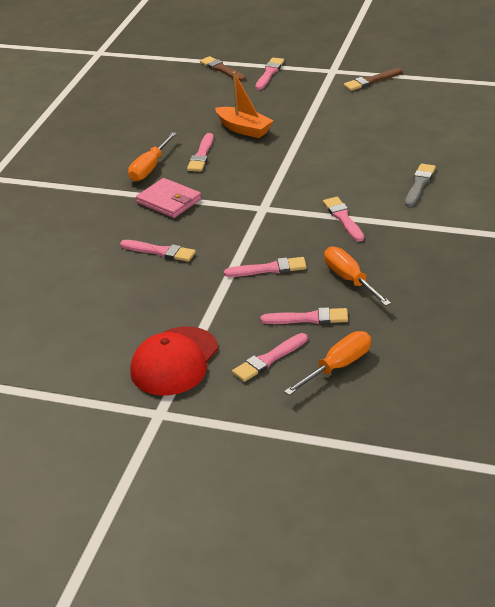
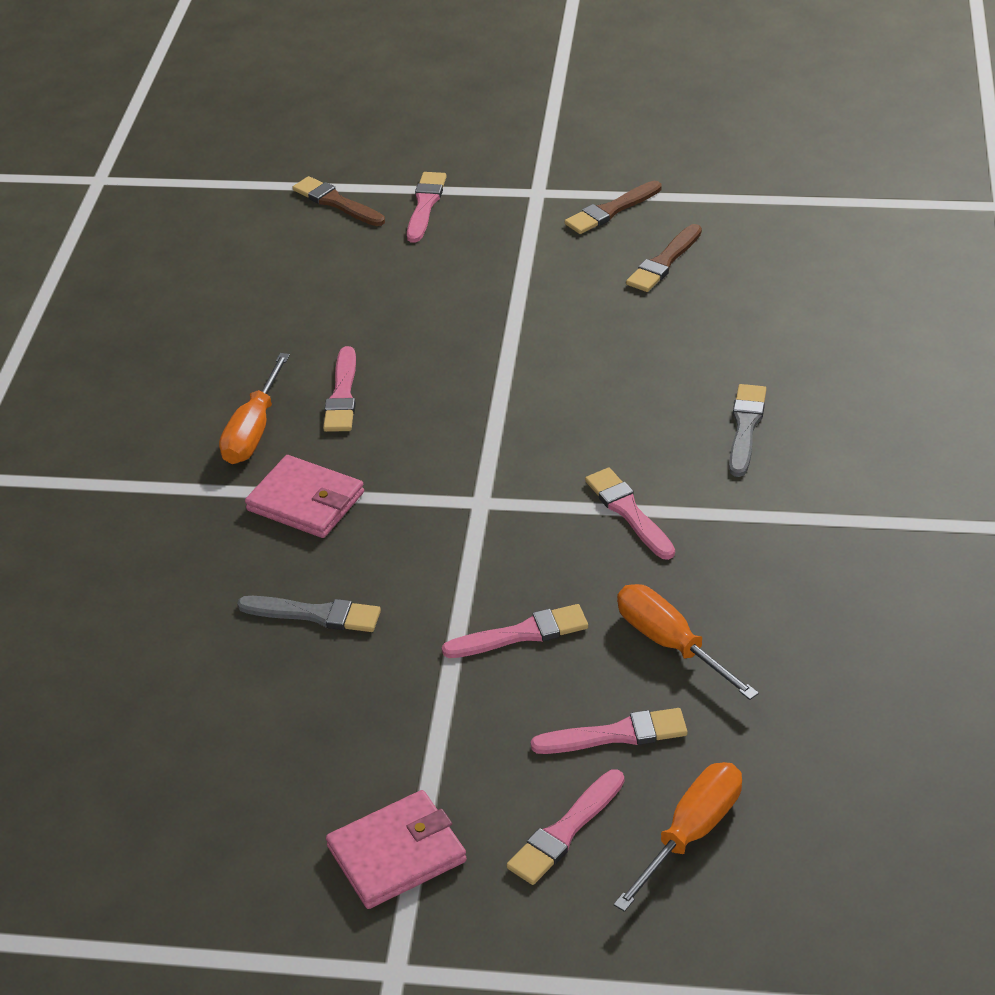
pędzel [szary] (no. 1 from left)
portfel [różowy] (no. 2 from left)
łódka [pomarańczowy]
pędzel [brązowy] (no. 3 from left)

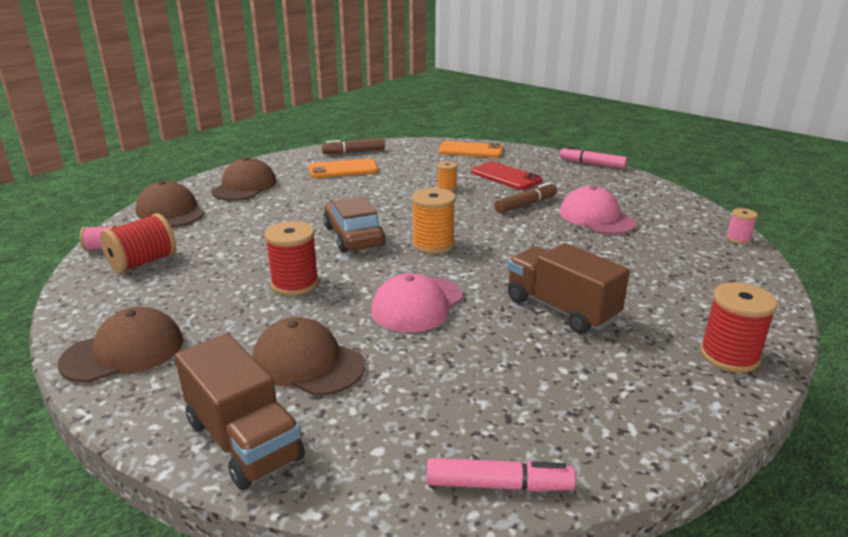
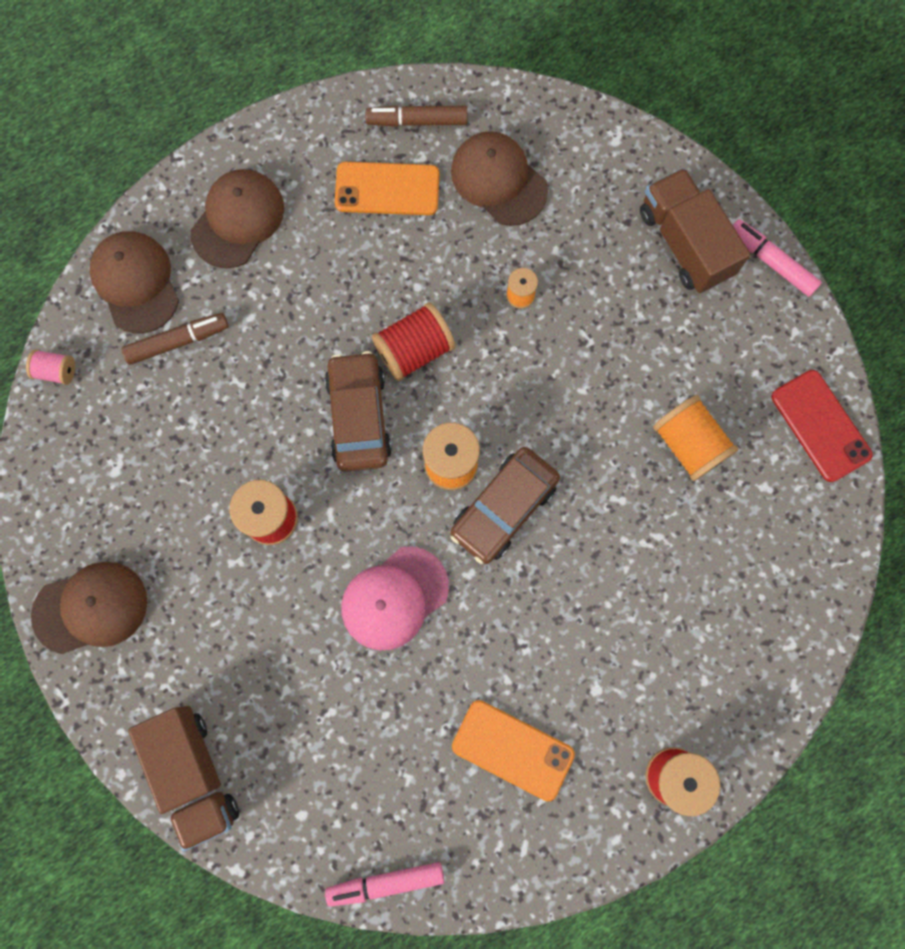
szpulka [czerwony] (no. 2 from left)
czapka [brązowy] (no. 4 from left)
flamaster [różowy] (no. 1 from left)
telefon [pomarańczowy] (no. 2 from left)
telefon [czerwony]
flamaster [brązowy] (no. 1 from left)
ciężarówka [brązowy] (no. 2 from left)
szpulka [pomarańczowy] (no. 3 from left)
szpulka [różowy] (no. 2 from left in the first image)
samochód [brązowy] (no. 2 from left)

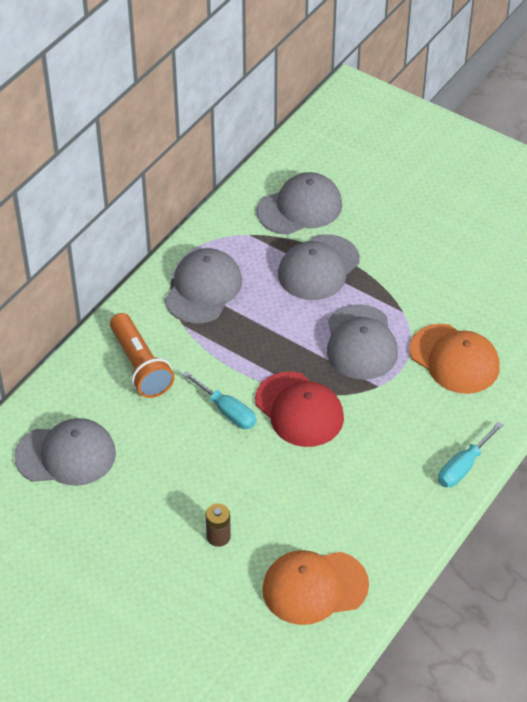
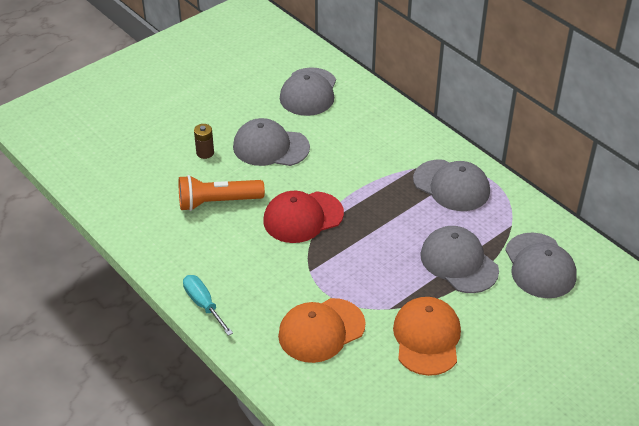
latarka [pomarańczowy]
śrubokręt [turkusowy] (no. 1 from left in the first image)
czapka [pomarańczowy] (no. 2 from left)
czapka [szary] (no. 1 from left)

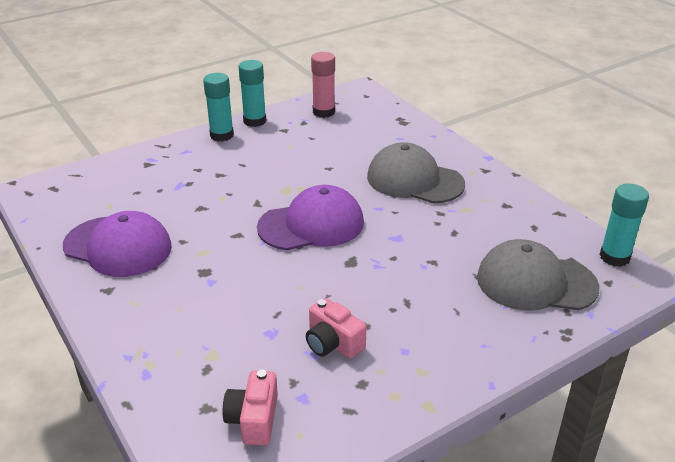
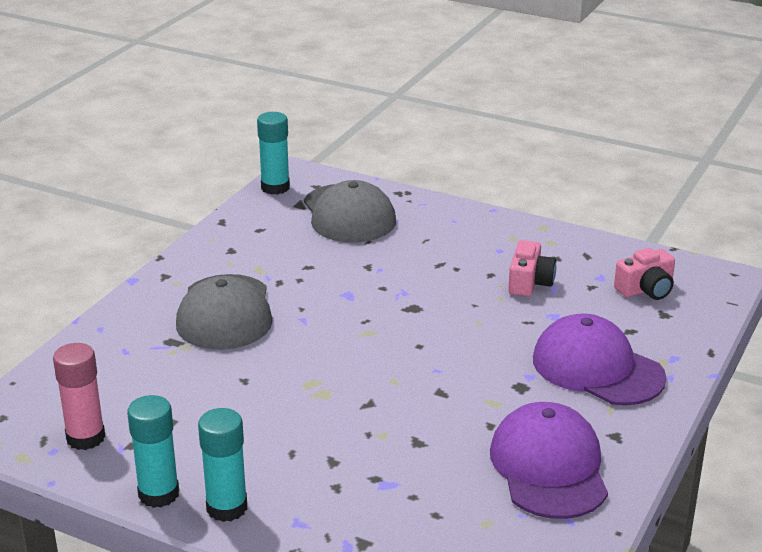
czapka [fioletowy] (no. 2 from left)

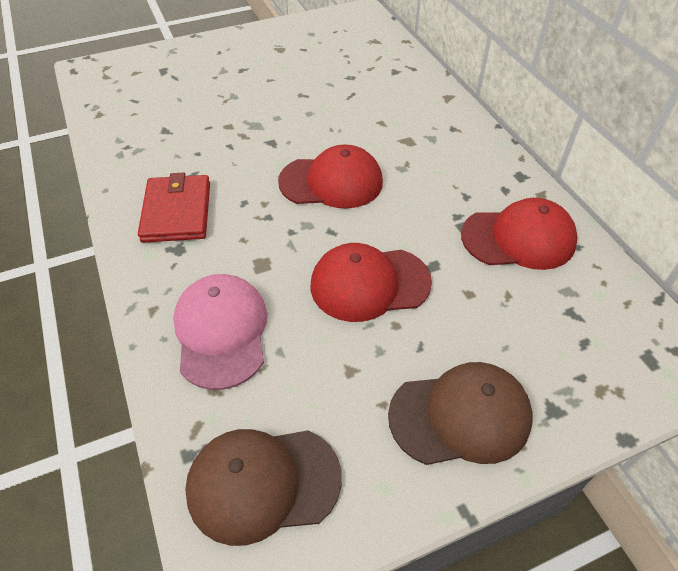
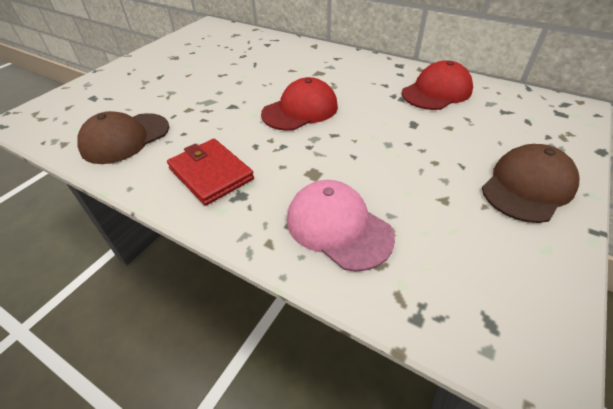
czapka [brązowy] (no. 1 from left)
czapka [czerwony] (no. 2 from left in the first image)

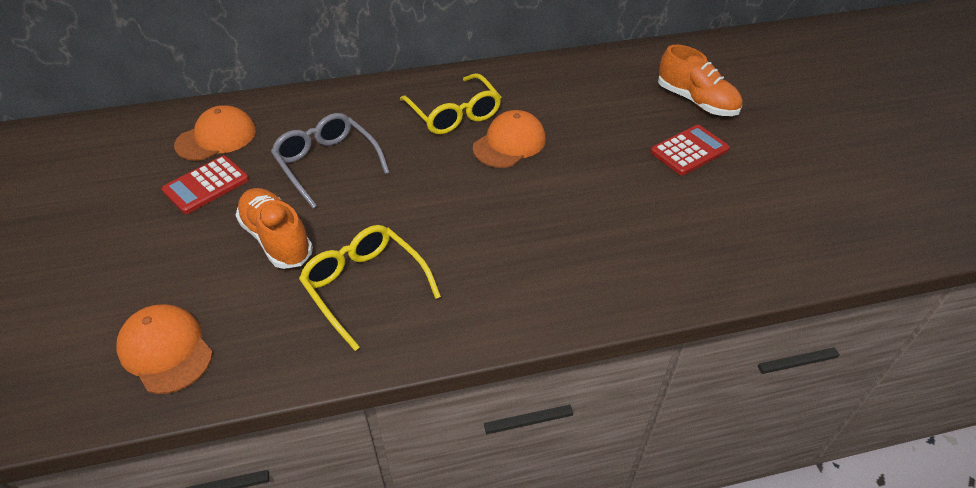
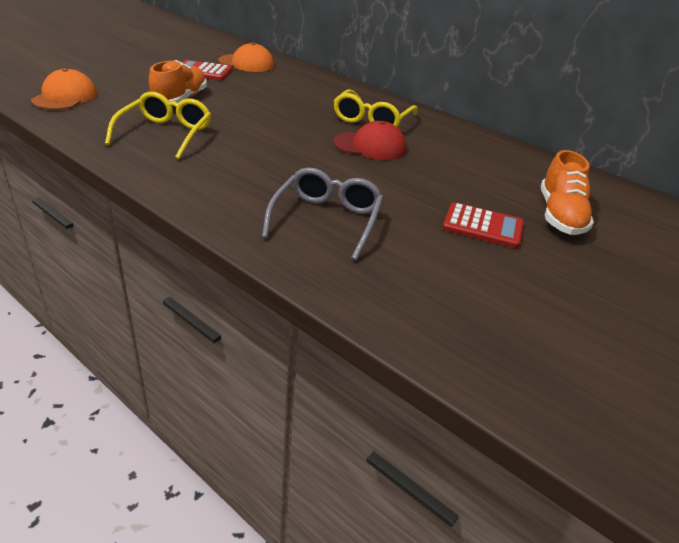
okulary [szary]
czapka [czerwony]

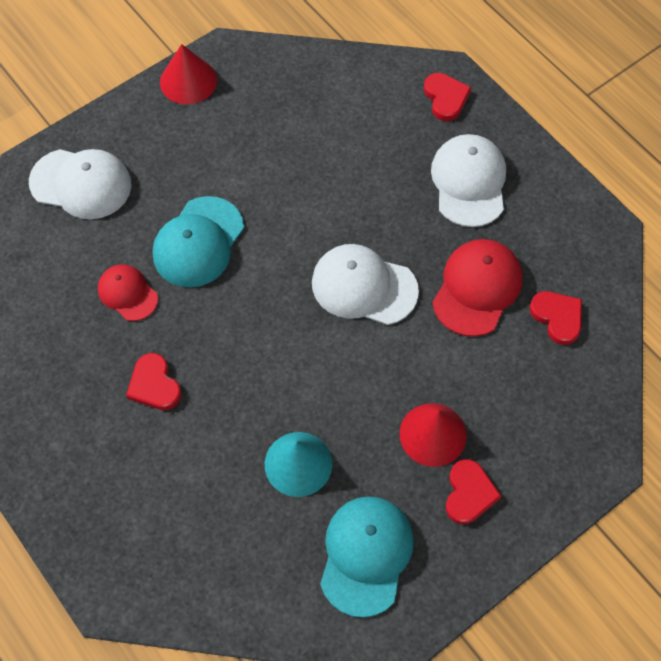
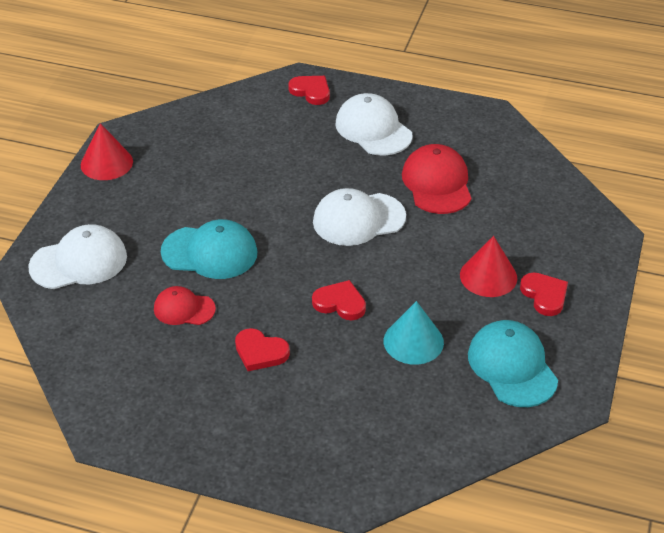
czapka [turkusowy] (no. 1 from left)
serce [czerwony] (no. 3 from left)

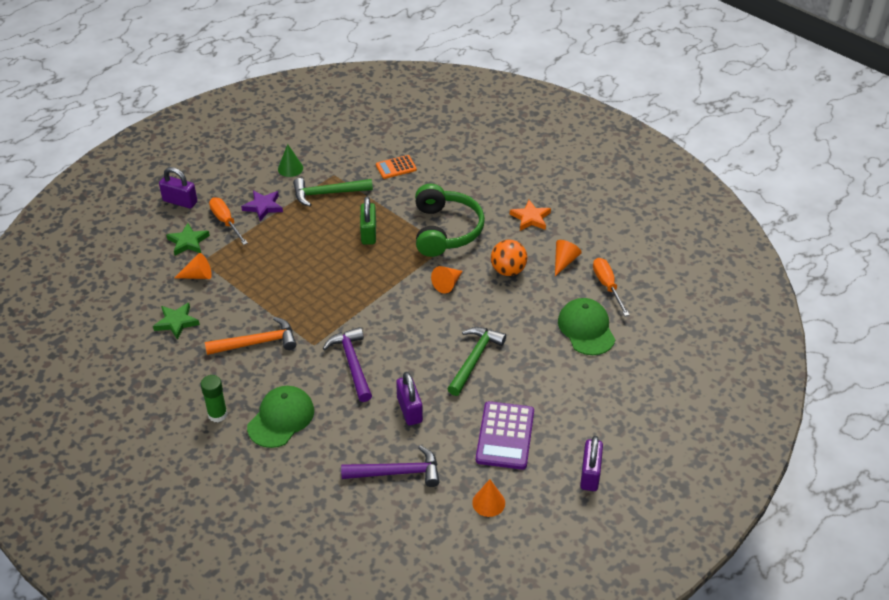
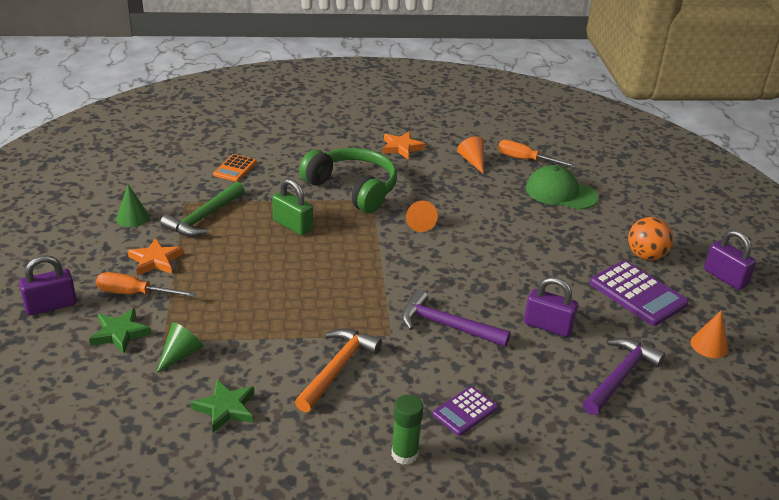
stożek [zielony] (no. 2 from left)
gwiazda [pomarańczowy] (no. 1 from left)
kalkulator [fioletowy] (no. 1 from left)
młotek [zielony] (no. 2 from left in the first image)
piłka [pomarańczowy]

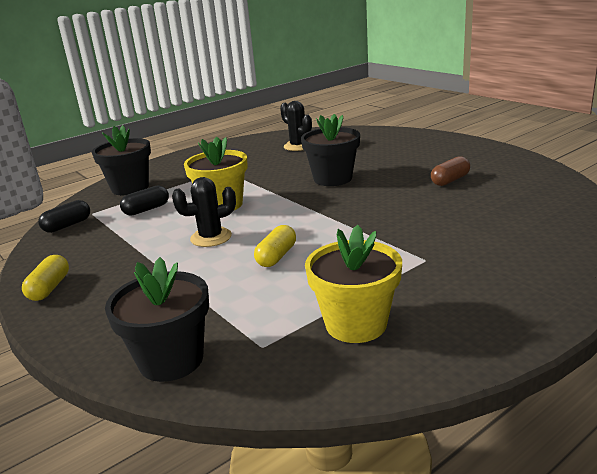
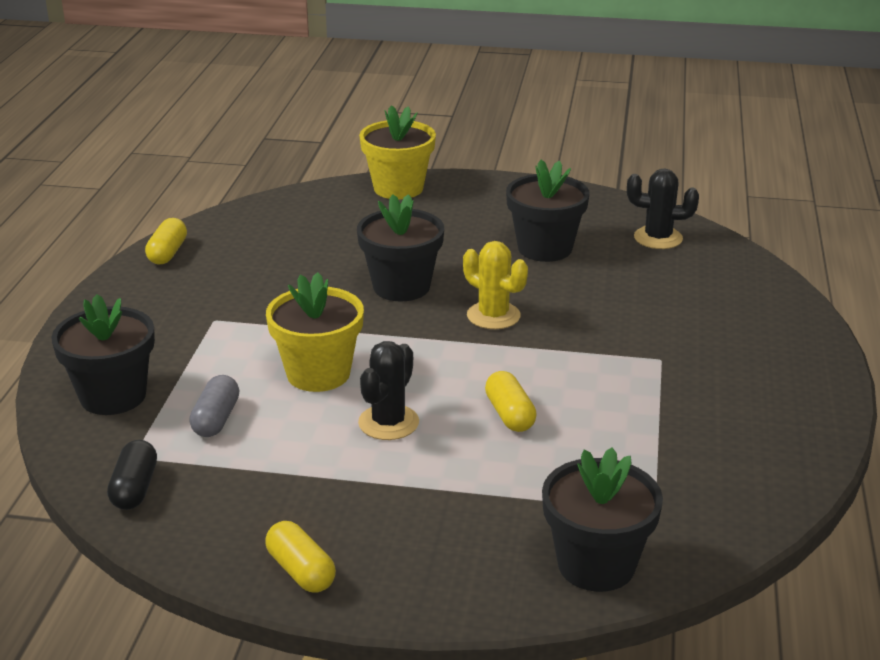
kapsułka [szary]
kaktus [czarny] (no. 2 from left)
doniczka [żółty] (no. 2 from left)
doniczka [czarny] (no. 3 from left)
kapsułka [żółty] (no. 1 from left)
kaktus [żółty]

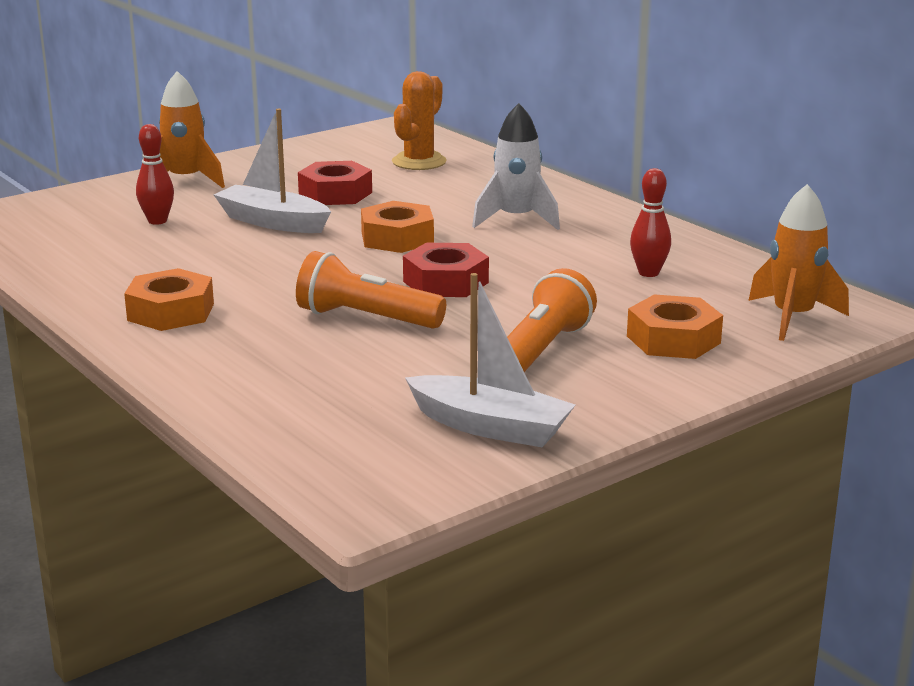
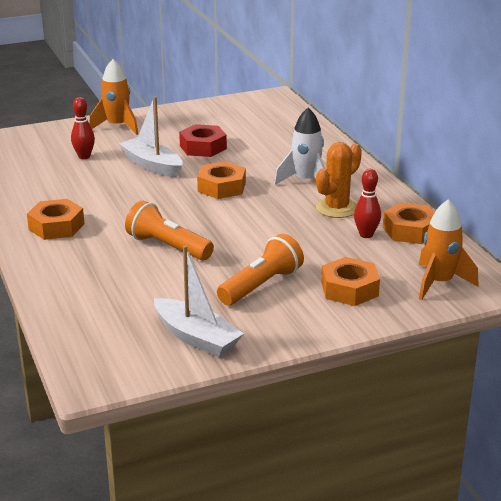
kaktus [pomarańczowy]
nakrętka [czerwony] (no. 2 from left in the first image)
nakrętka [pomarańczowy] (no. 4 from left)

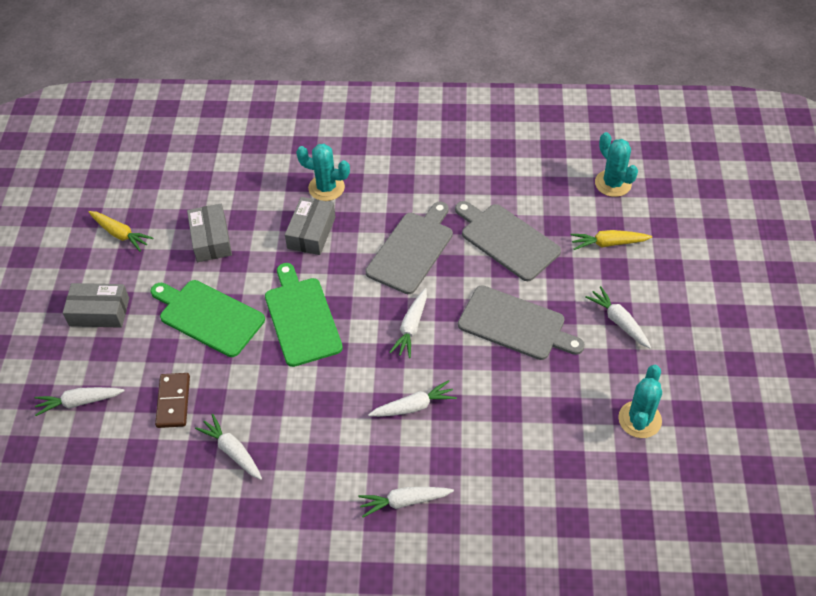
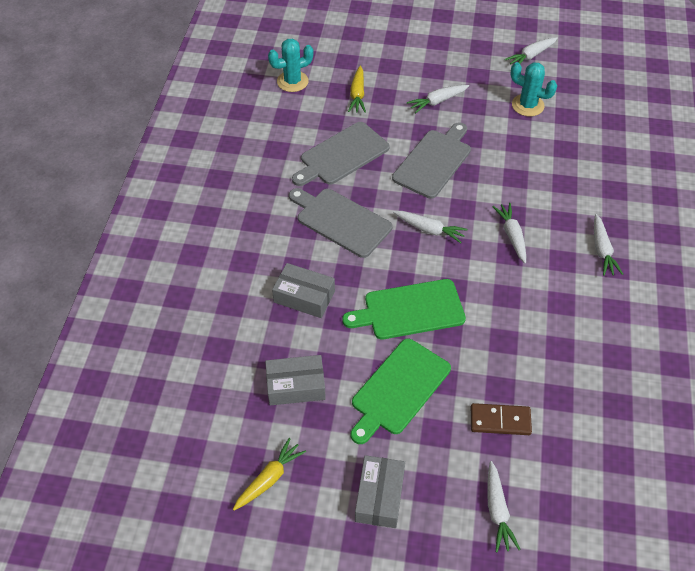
marchewka [biały] (no. 5 from left)
kaktus [turkusowy] (no. 1 from left in the first image)

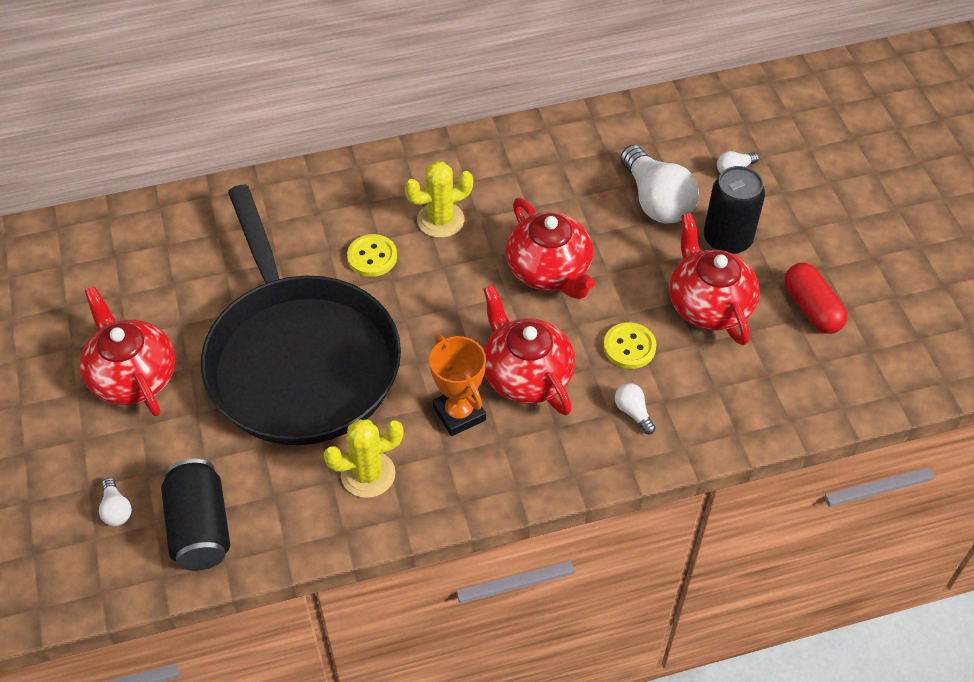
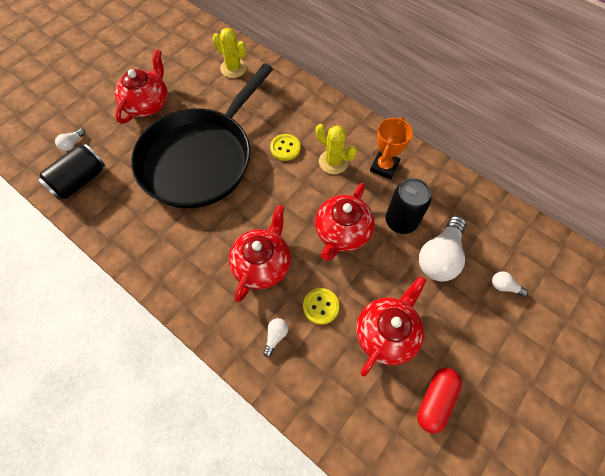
kaktus [żółty] (no. 1 from left)
puchar [pomarańczowy]
puszka [czarny] (no. 2 from left)

